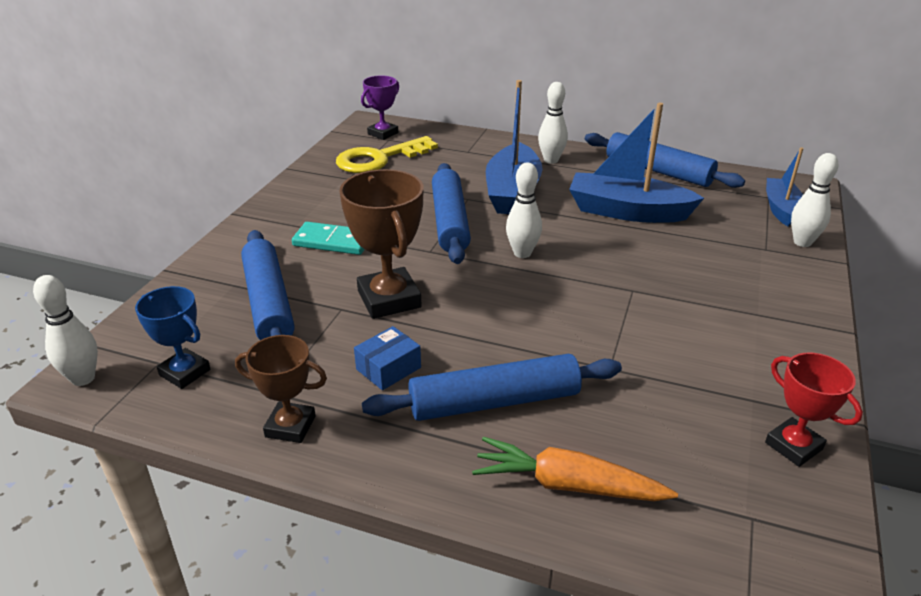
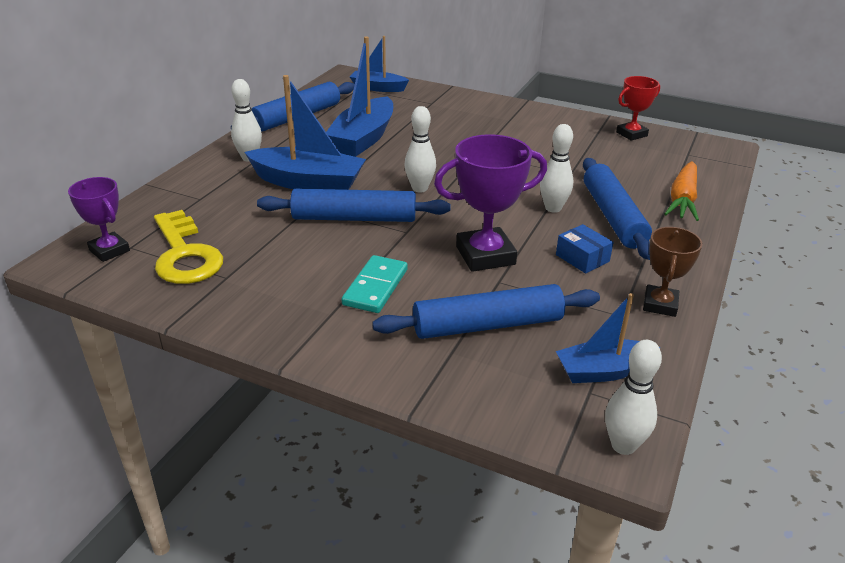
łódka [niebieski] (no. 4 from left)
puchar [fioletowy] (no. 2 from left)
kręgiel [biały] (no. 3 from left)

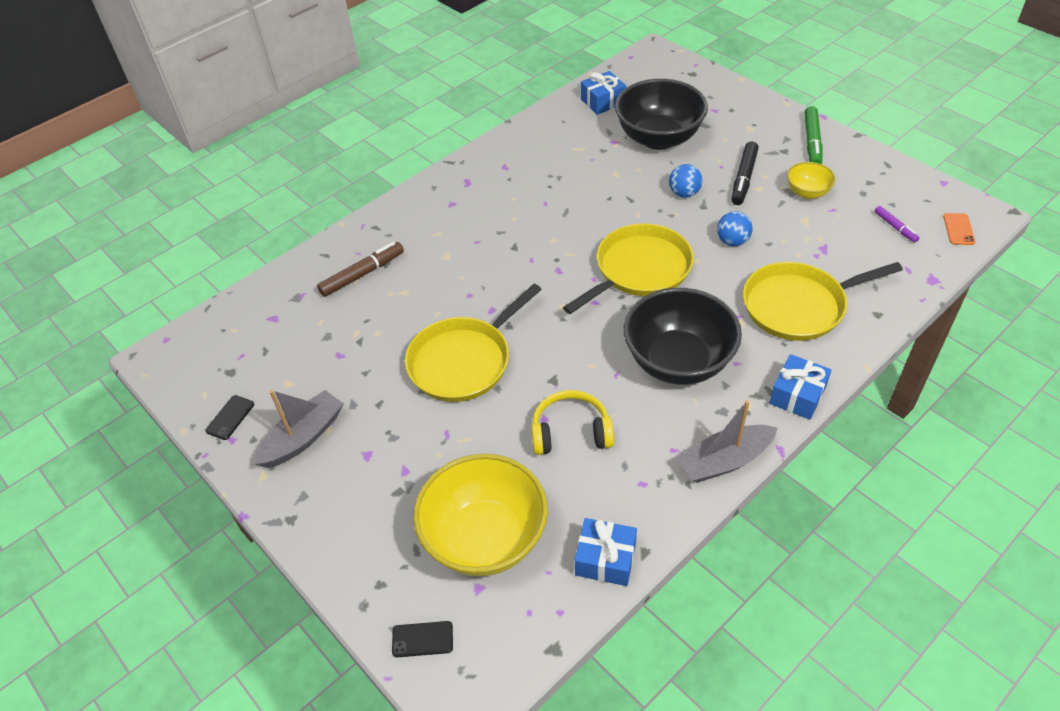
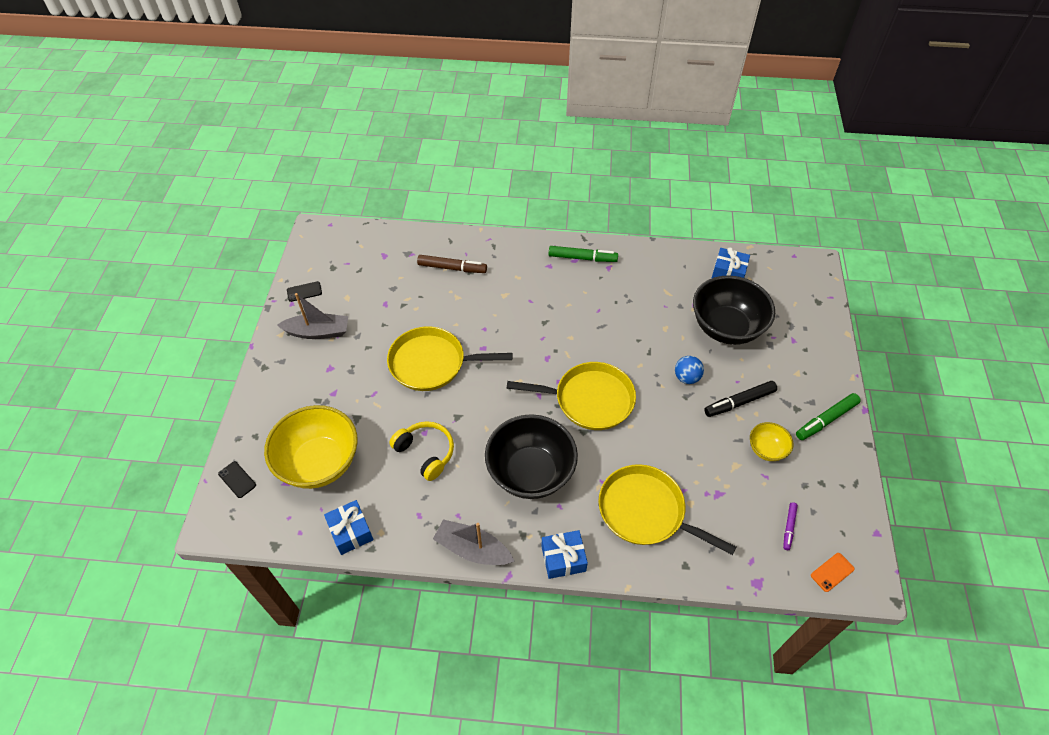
piłka [niebieski] (no. 2 from left in the first image)
flamaster [zielony] (no. 1 from left)

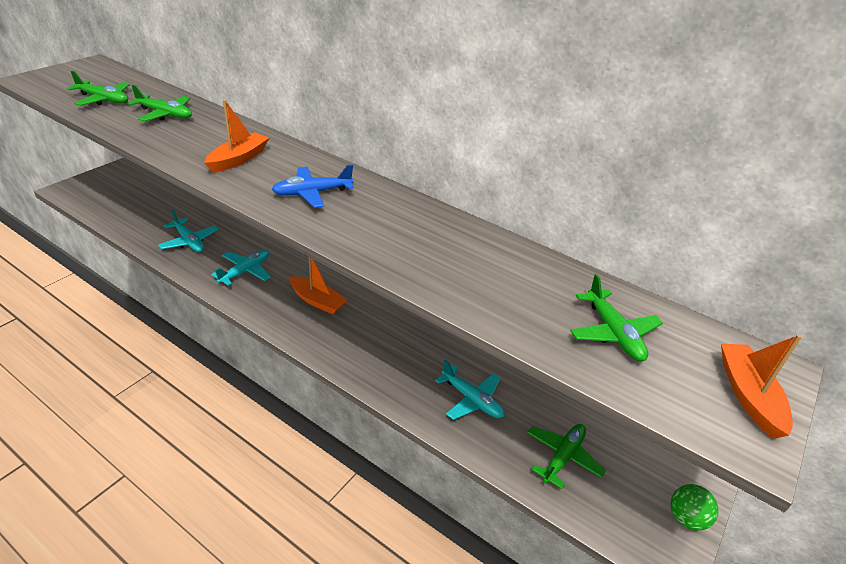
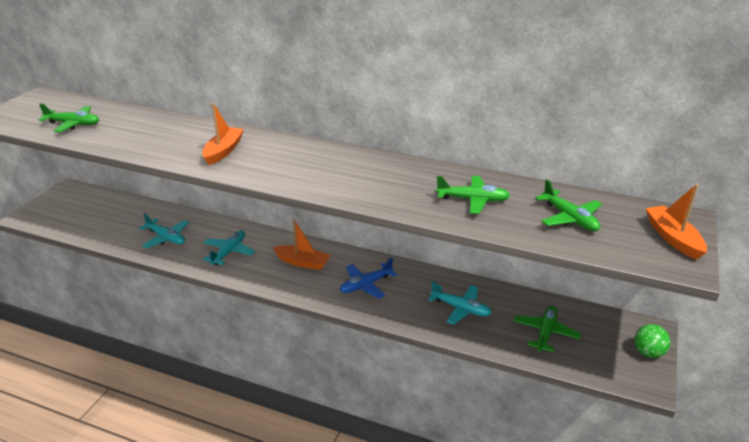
samolot [zielony] (no. 2 from left)
samolot [niebieski]

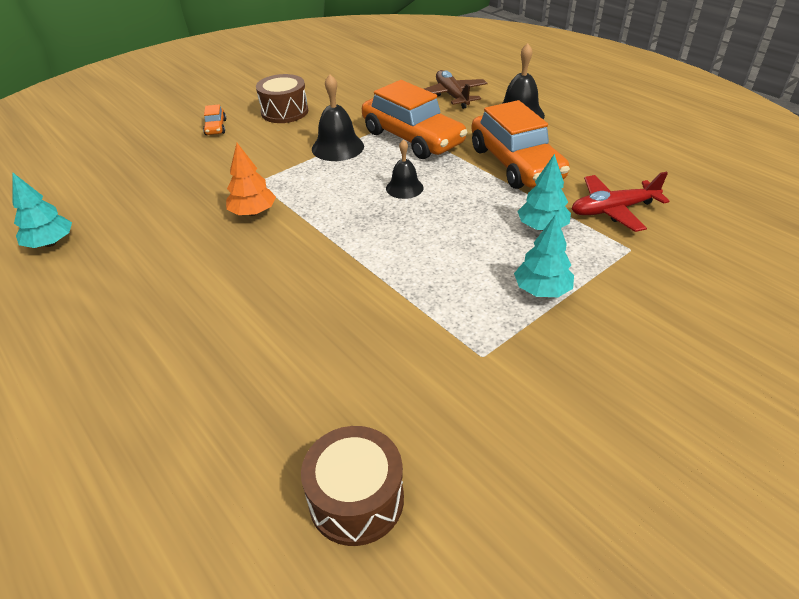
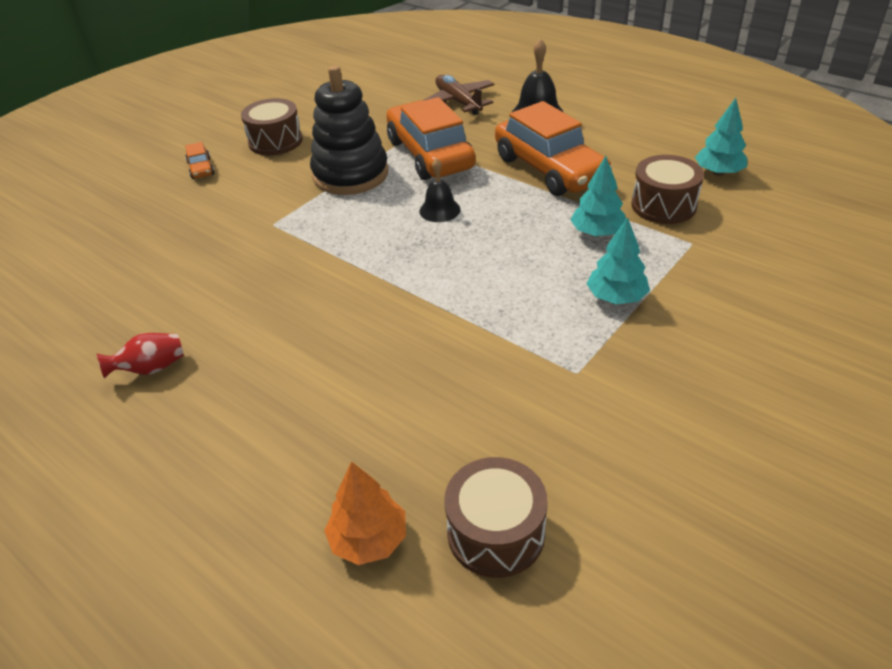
drzewko [turkusowy] (no. 3 from left)
drzewko [pomarańczowy]
zabawka nakładanka [czarny]
samochód [pomarańczowy] (no. 2 from left)
bęben [brązowy] (no. 3 from left)
wazon [czerwony]

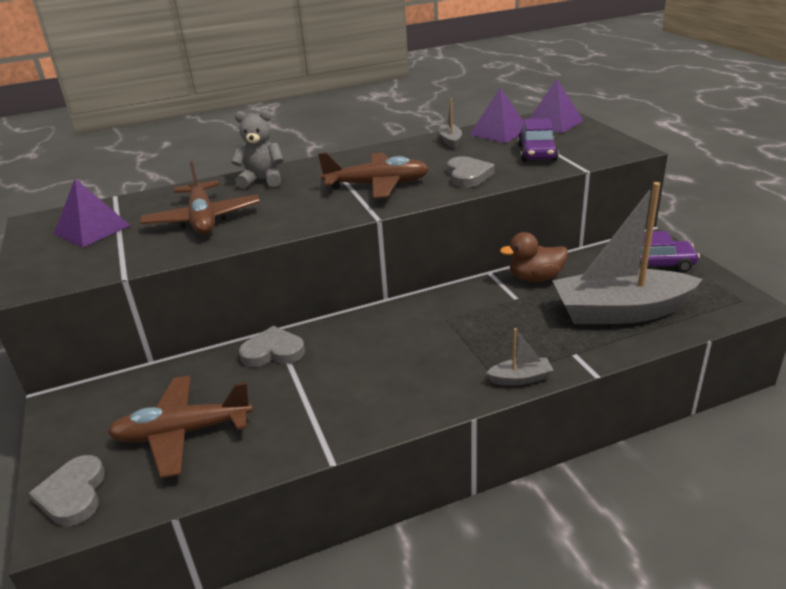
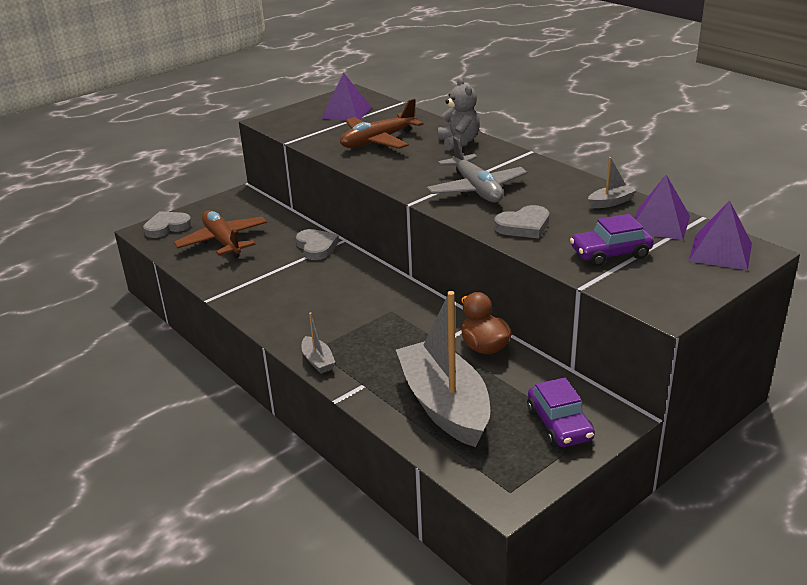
samolot [szary]

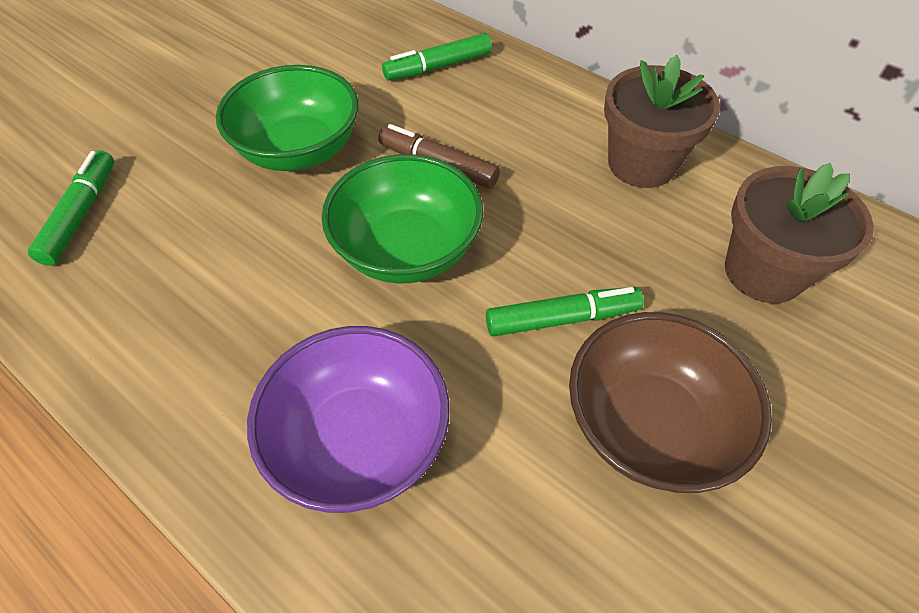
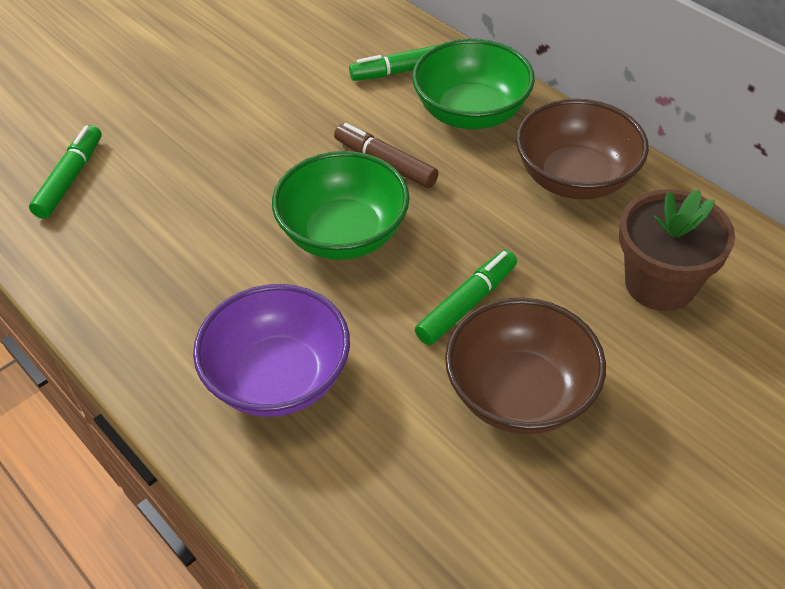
miska [zielony] (no. 2 from left)
flamaster [zielony] (no. 3 from left)
miska [brązowy] (no. 2 from left)

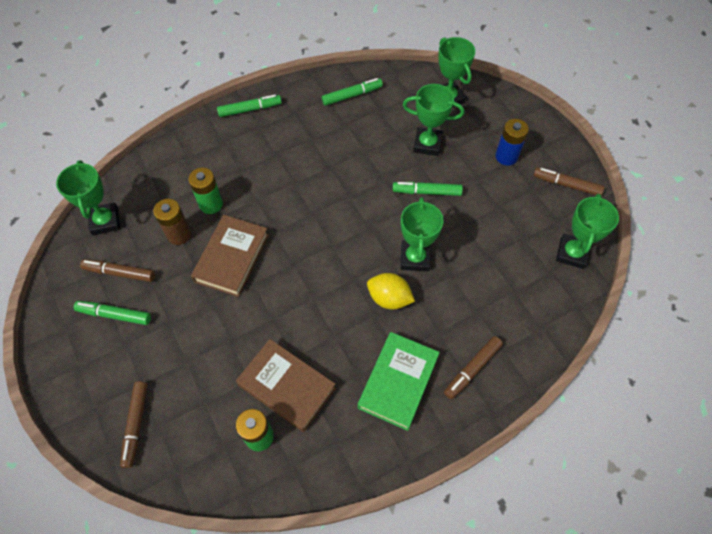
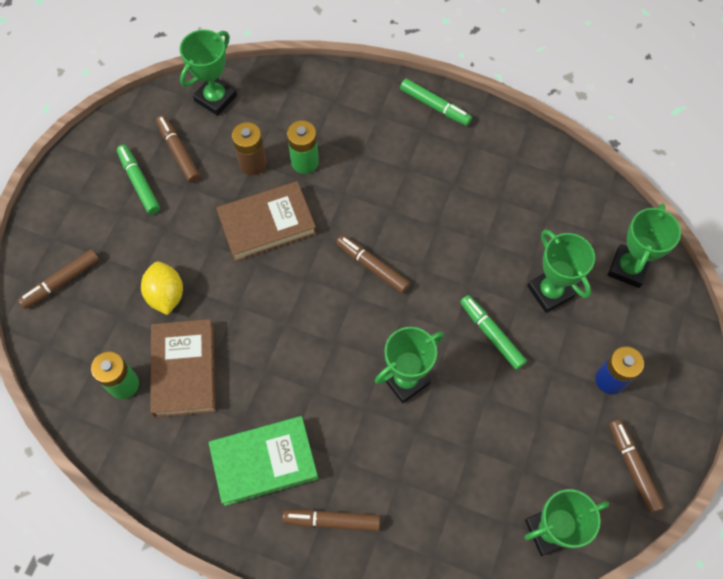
flamaster [zielony] (no. 3 from left in the first image)
cytryna [żółty]
flamaster [brązowy] (no. 4 from left)

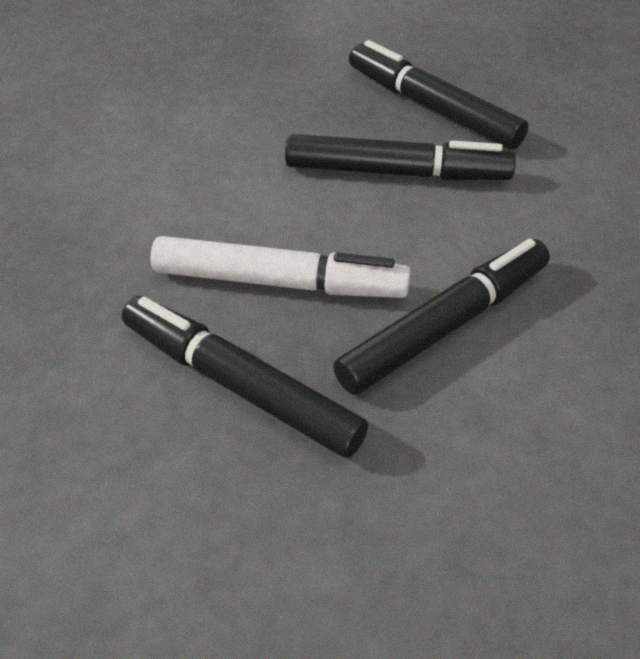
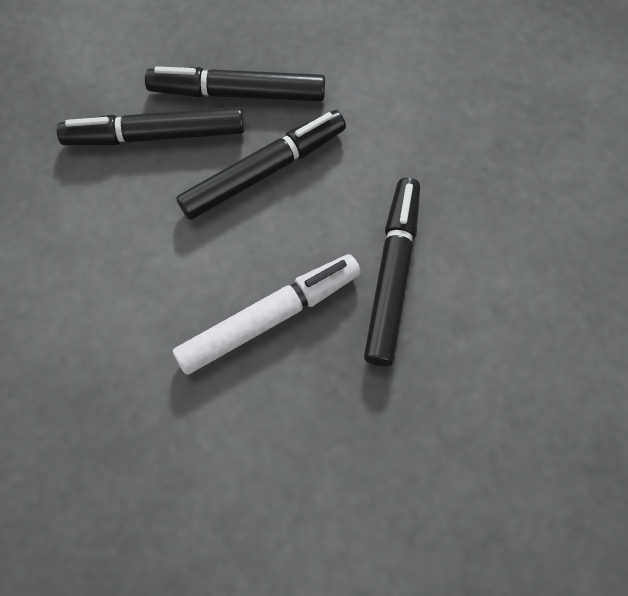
flamaster [czarny] (no. 1 from left)

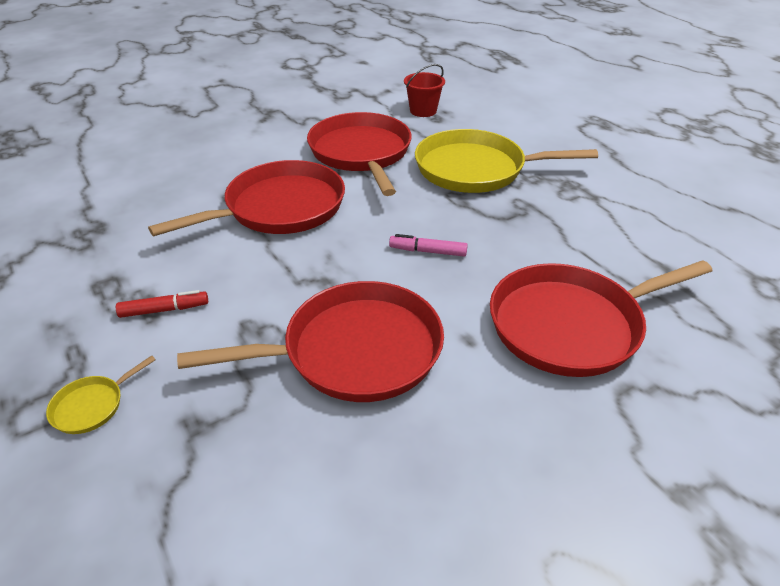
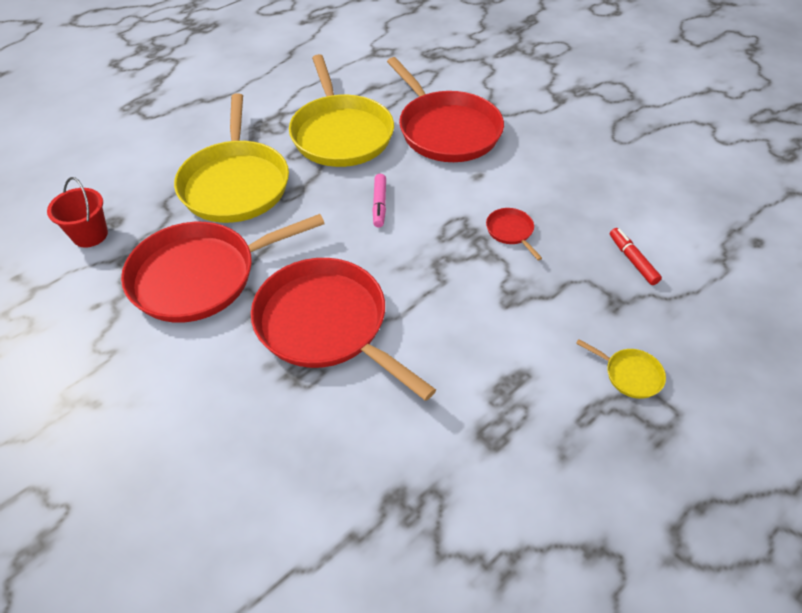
flamaster [czerwony]
patelnia [czerwony] (no. 4 from left)
patelnia [żółty] (no. 2 from left)

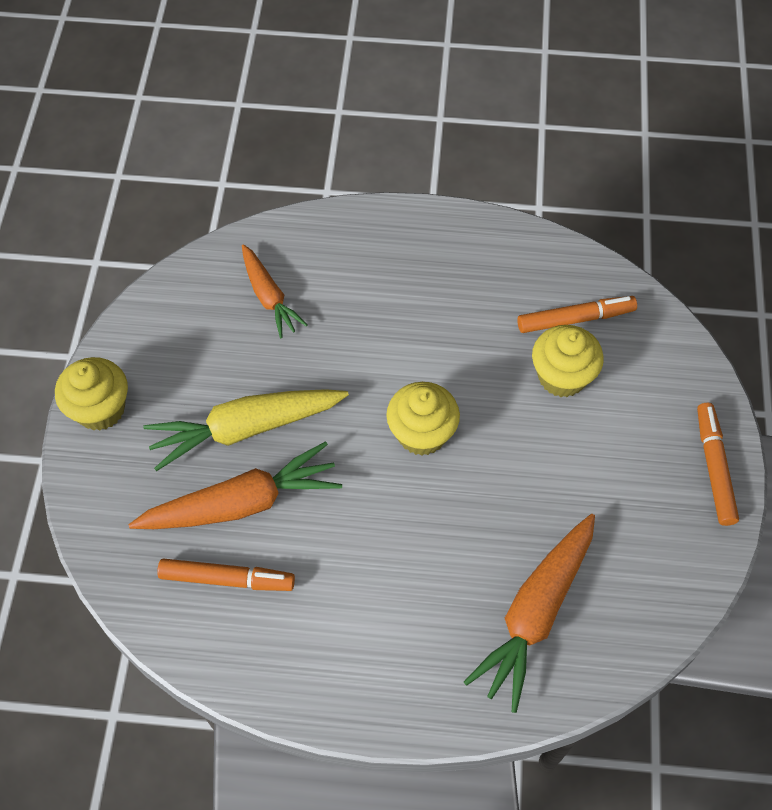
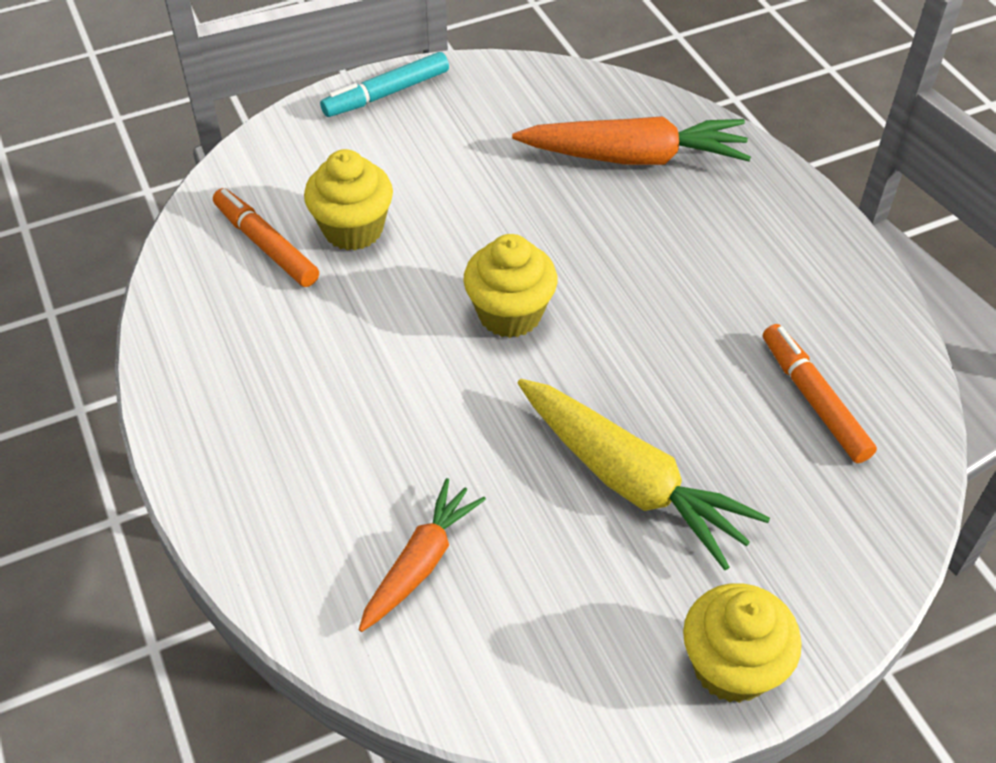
marchewka [pomarańczowy] (no. 1 from left in the first image)
flamaster [turkusowy]

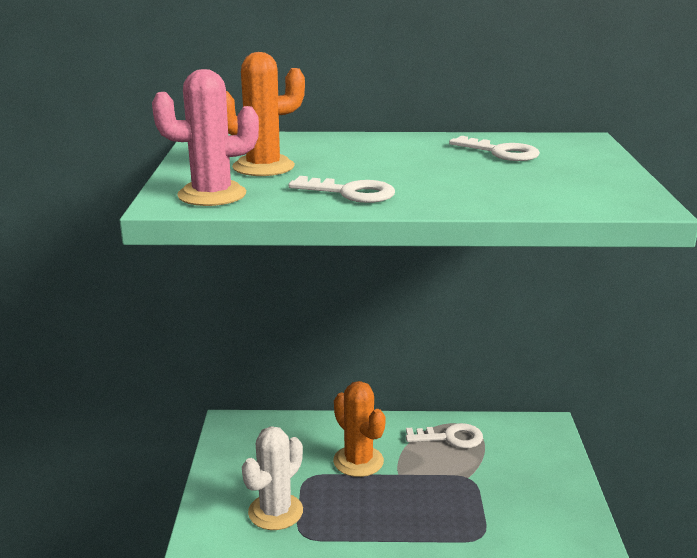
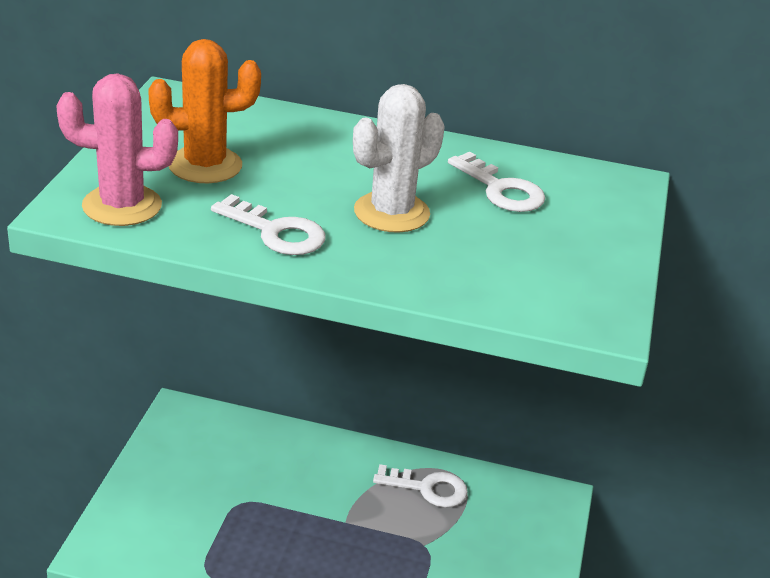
kaktus [biały]
kaktus [pomarańczowy] (no. 2 from left in the first image)

